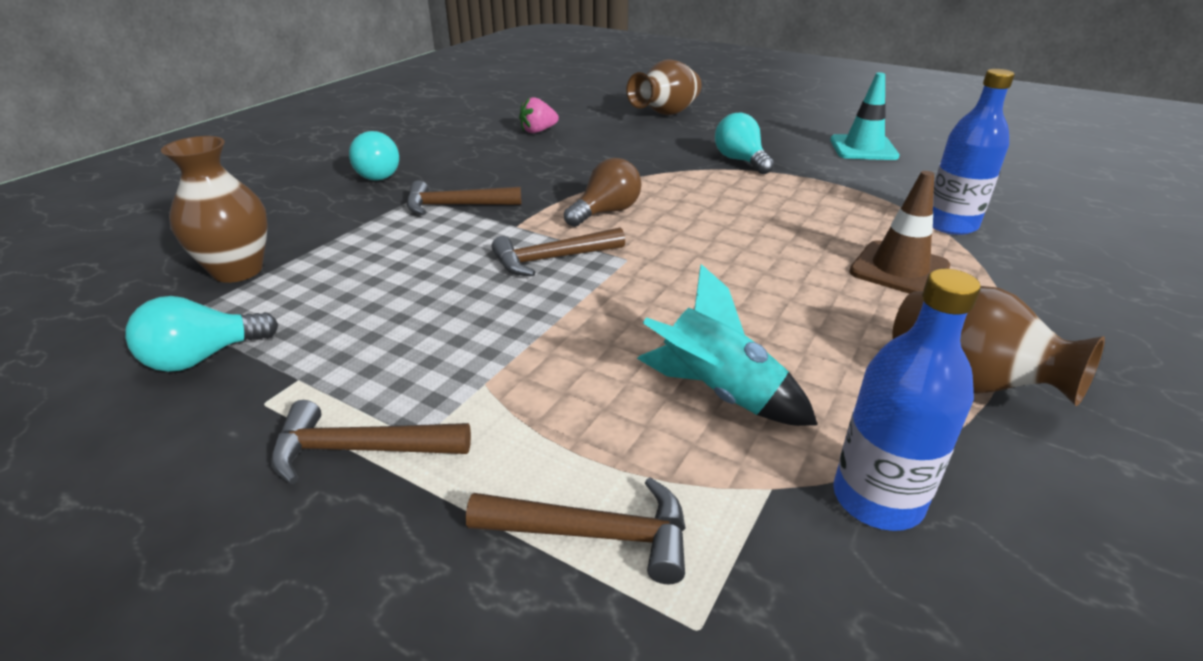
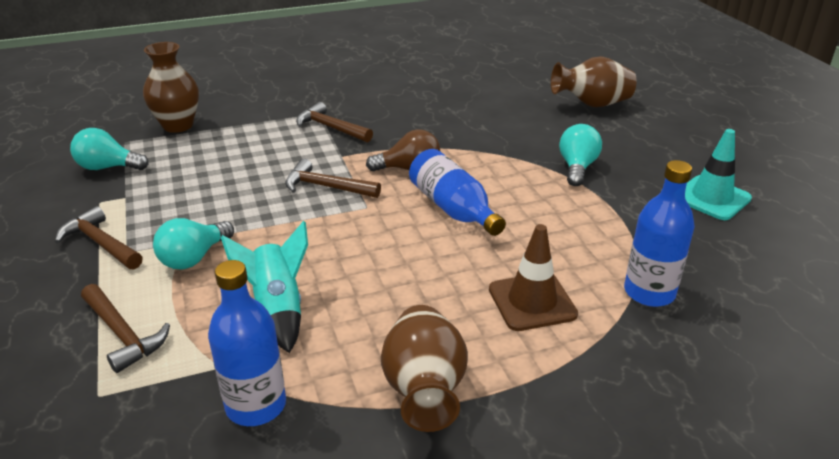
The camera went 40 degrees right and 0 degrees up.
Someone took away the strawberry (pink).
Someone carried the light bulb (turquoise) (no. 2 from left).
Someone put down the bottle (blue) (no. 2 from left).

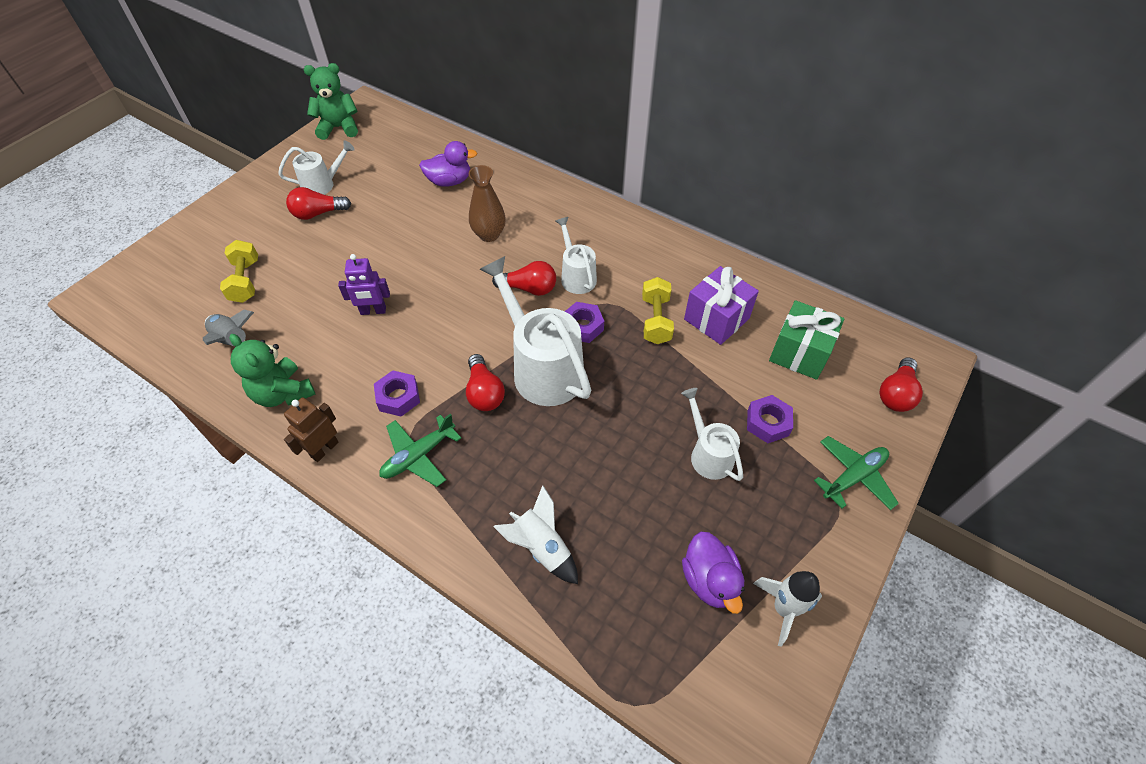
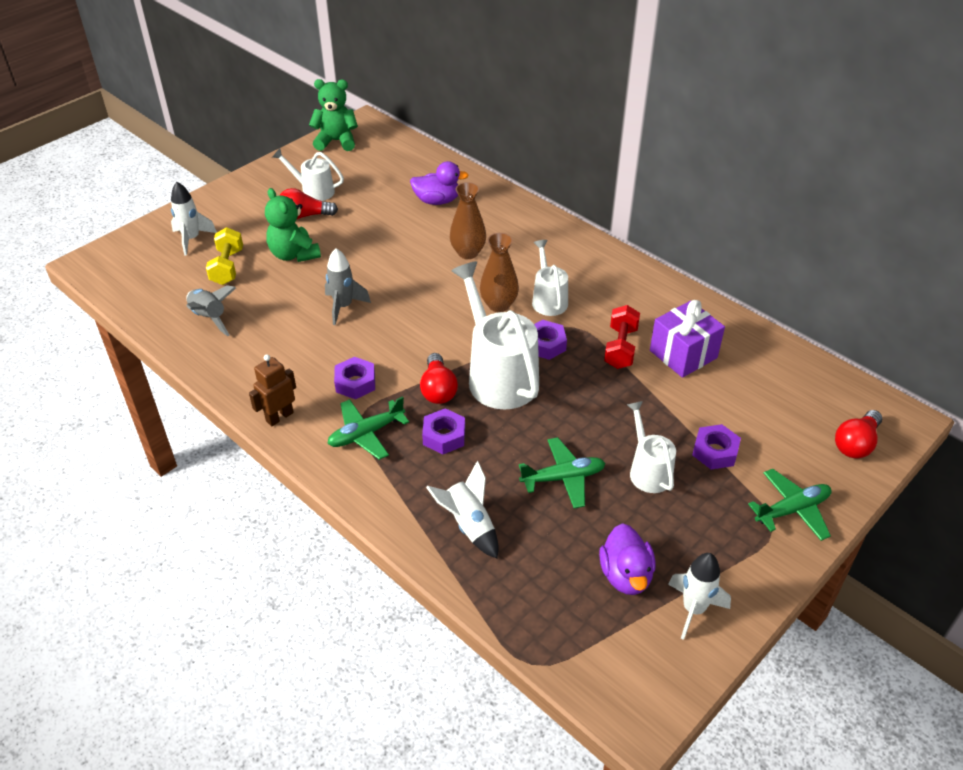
The camera went 10 degrees right and 10 degrees down.
Someone rotated the watering can (white) (no. 1 from left) by 150 degrees counterclockwise.
Someone swapped the robot (purple) for the rocket (grey) (no. 2 from left).
Someone swapped the light bulb (red) (no. 3 from left) for the vase (brown) (no. 2 from left).
Someone repainted the dumbbell (yellow) (no. 2 from left), which became the dumbbell (red).
Someone took away the gift (green).
Someone carried the teddy bear (green) (no. 1 from left).
Someone put down the rocket (white) (no. 1 from left).
Someone put down the nut (purple) (no. 2 from left).
Someone put down the plane (green) (no. 2 from left).

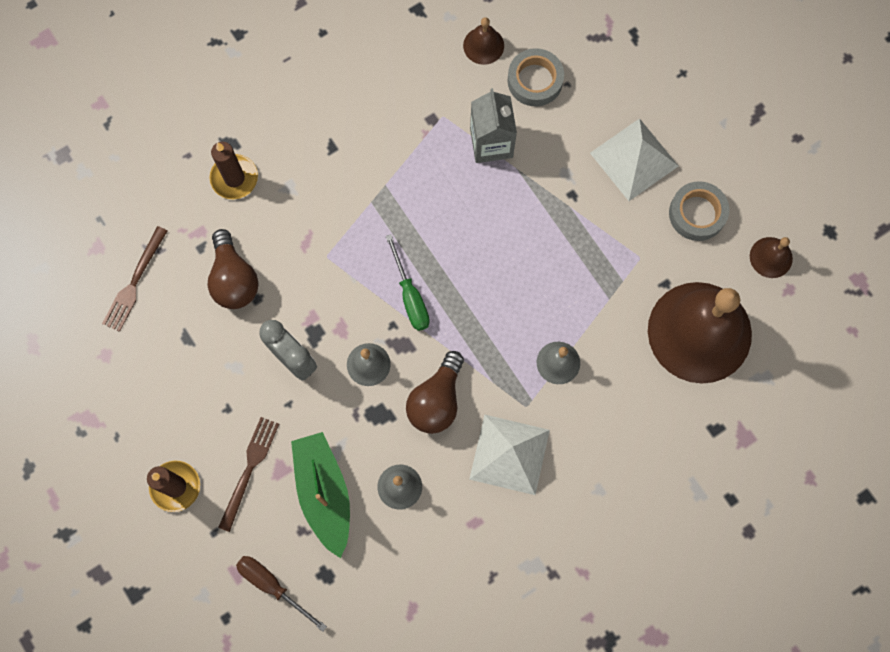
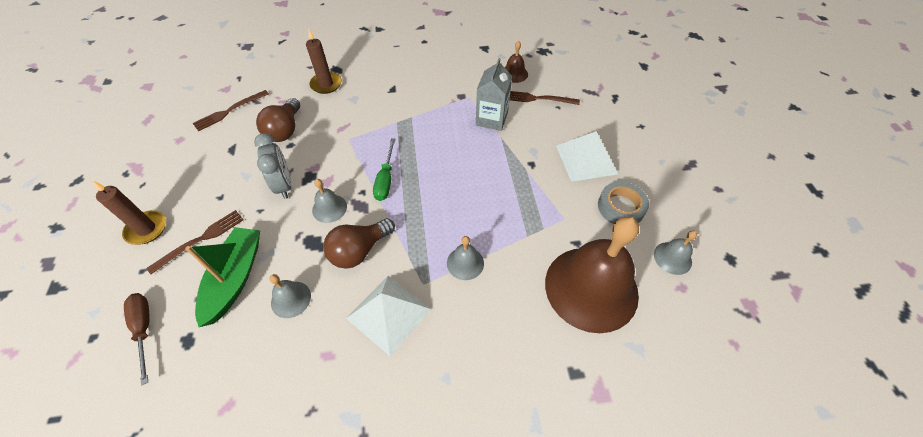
The camera went 25 degrees right and 20 degrees down.
Someone swapped the tape (grey) (no. 1 from left) for the fork (brown) (no. 3 from left).
Someone repainted the bell (brown) (no. 3 from left), which became the bell (grey) (no. 4 from left).

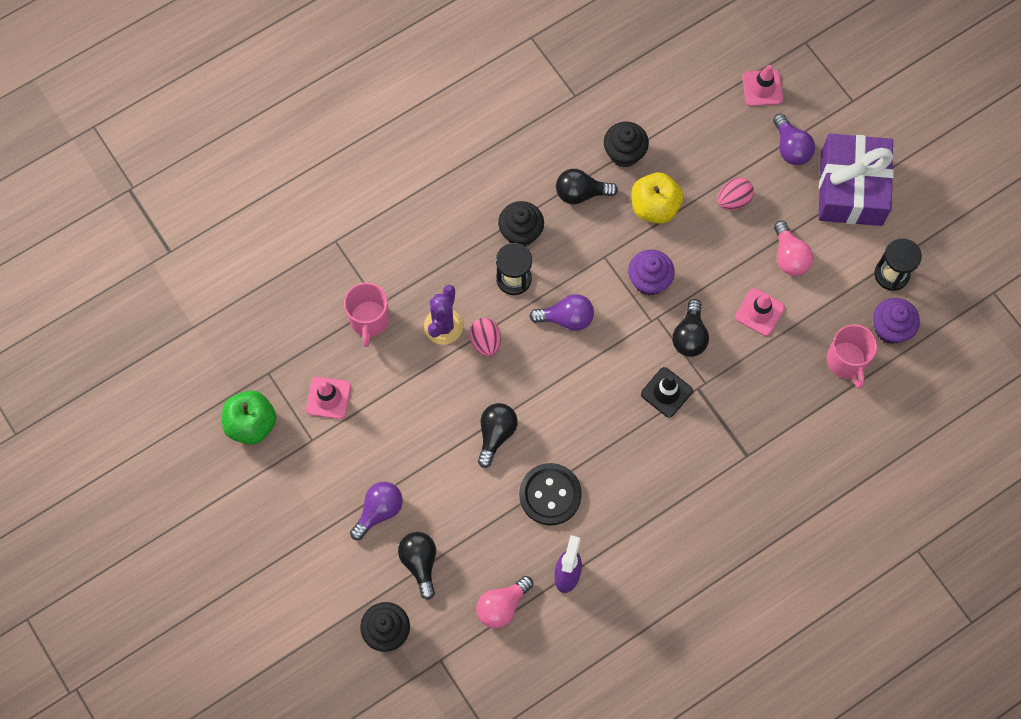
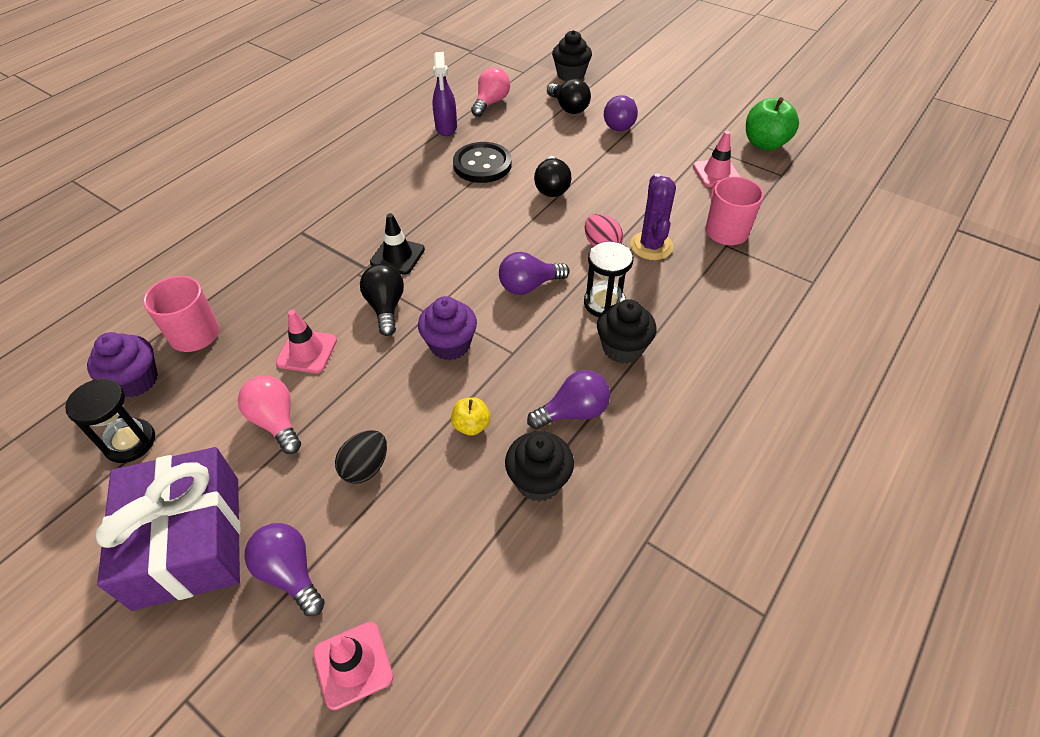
The camera went 160 degrees right and 20 degrees down.
Someone repainted the light bulb (black) (no. 3 from left), which became the light bulb (purple) (no. 3 from left).
Someone scaled the apple (yellow) by 0.54.
Someone repainted the egg (pink) (no. 2 from left), which became the egg (black).

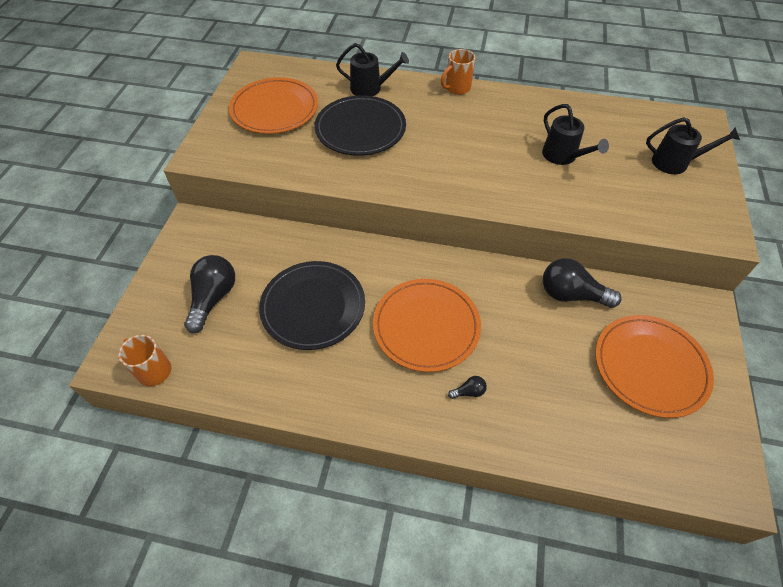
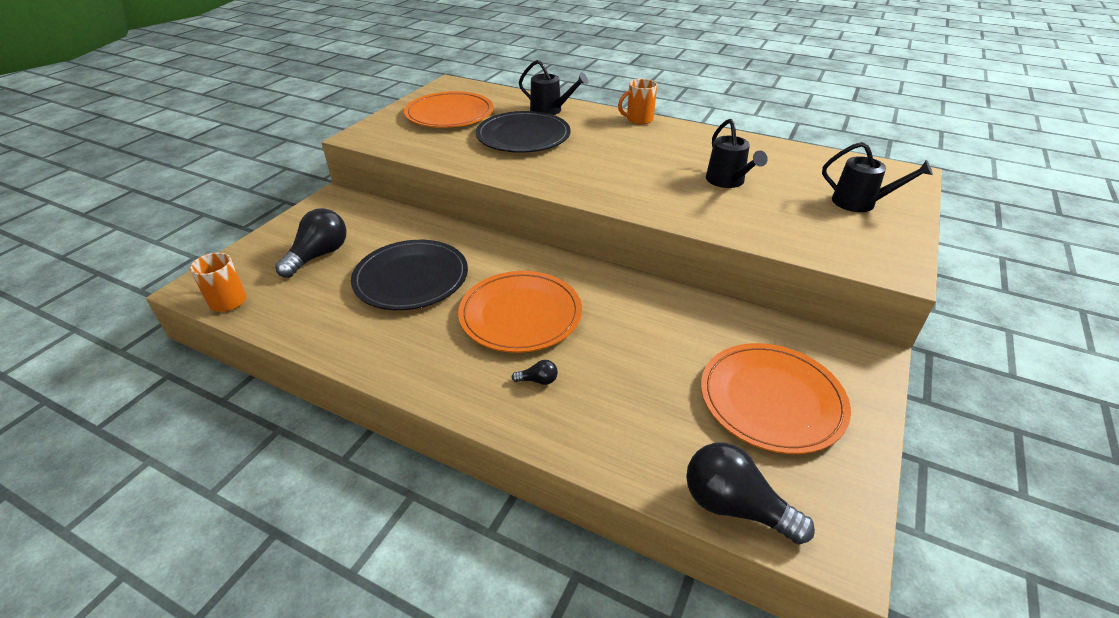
The camera went 15 degrees right and 15 degrees down.
Someone carried the light bulb (black) (no. 3 from left).

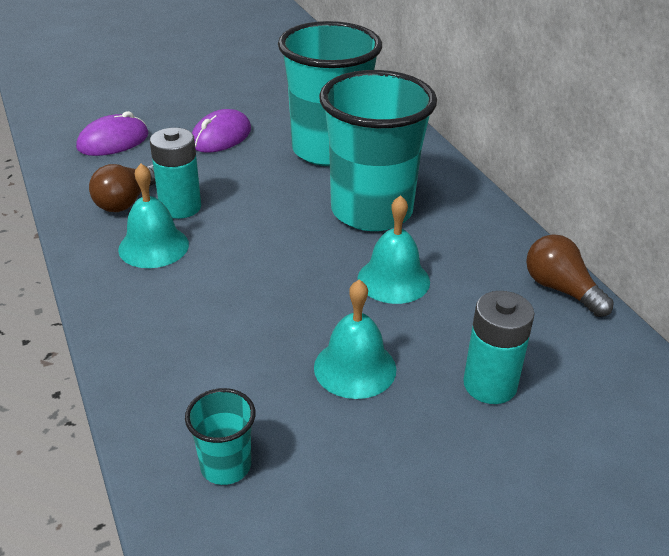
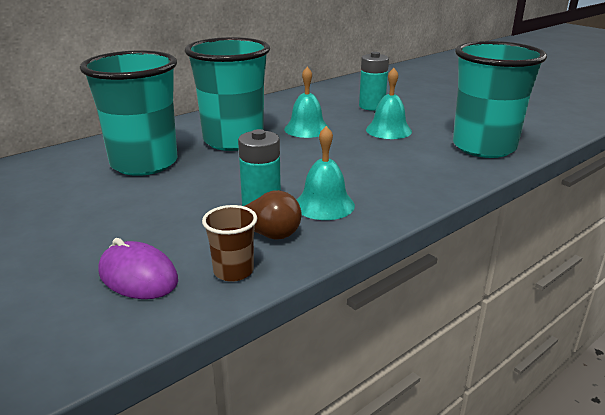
The camera went 105 degrees left and 10 degrees down.
Someone took away the mouse (purple) (no. 2 from left).
Someone took away the light bulb (brown) (no. 2 from left).
Someone scaled the cup (turquoise) (no. 1 from left in the first image) by 2.32.
Someone put down the cup (brown).

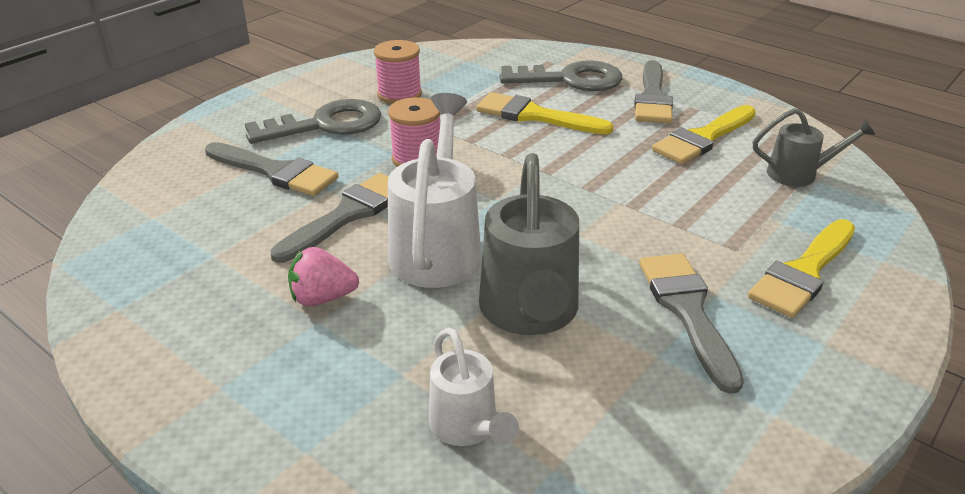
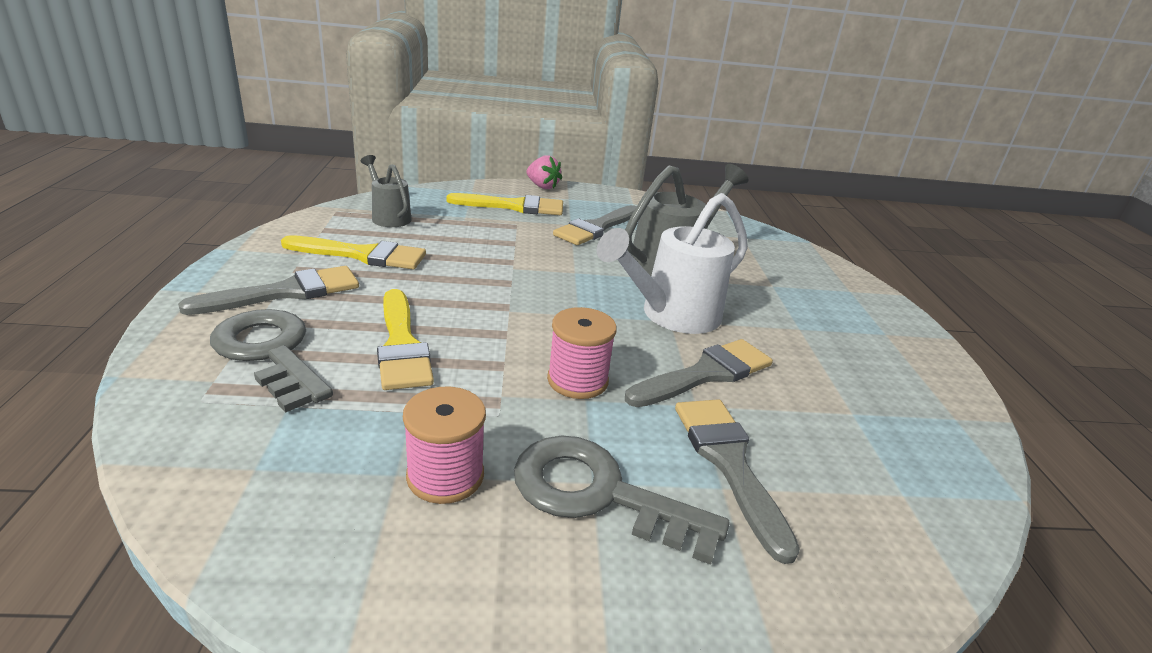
The camera went 135 degrees left and 5 degrees down.
Someone rotated the brush (grey) (no. 2 from left in the first image) by 150 degrees clockwise.
Someone carried the strawberry (pink).
Someone took away the watering can (white) (no. 2 from left).

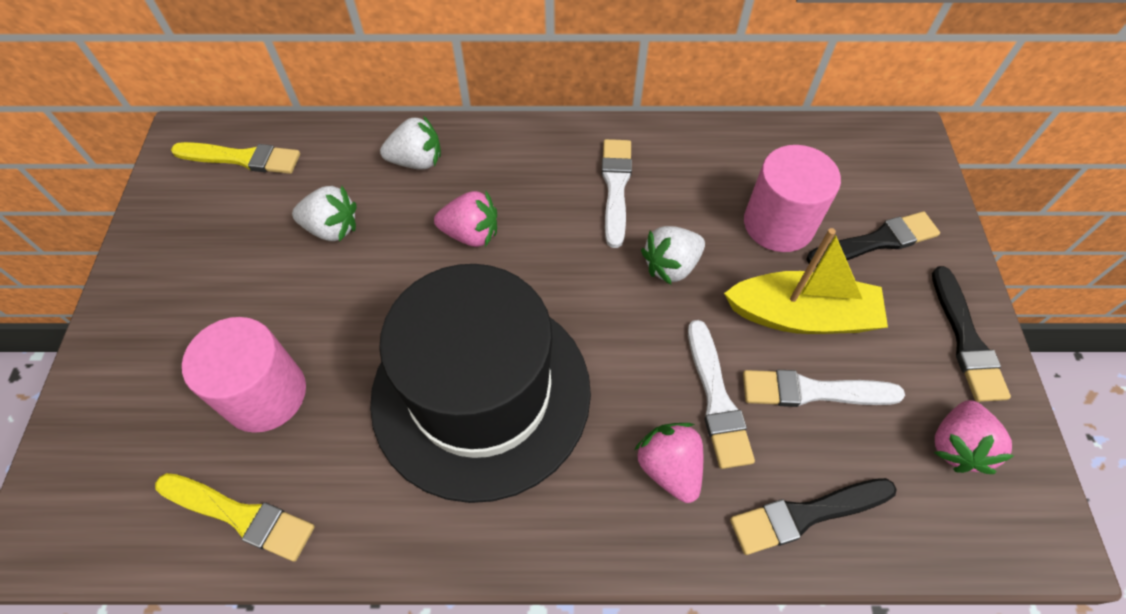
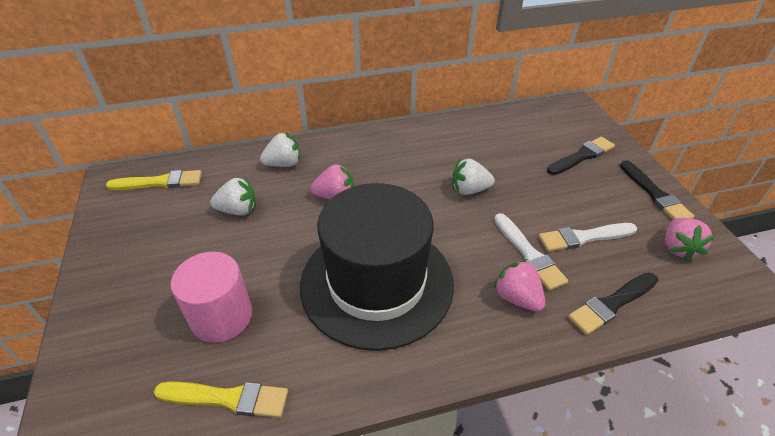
The camera went 15 degrees left and 15 degrees down.
Someone took away the brush (white) (no. 1 from left).
Someone took away the cylinder (pink) (no. 2 from left).
Someone rotated the strawberry (white) (no. 3 from left) by 45 degrees clockwise.
Someone took away the boat (yellow).

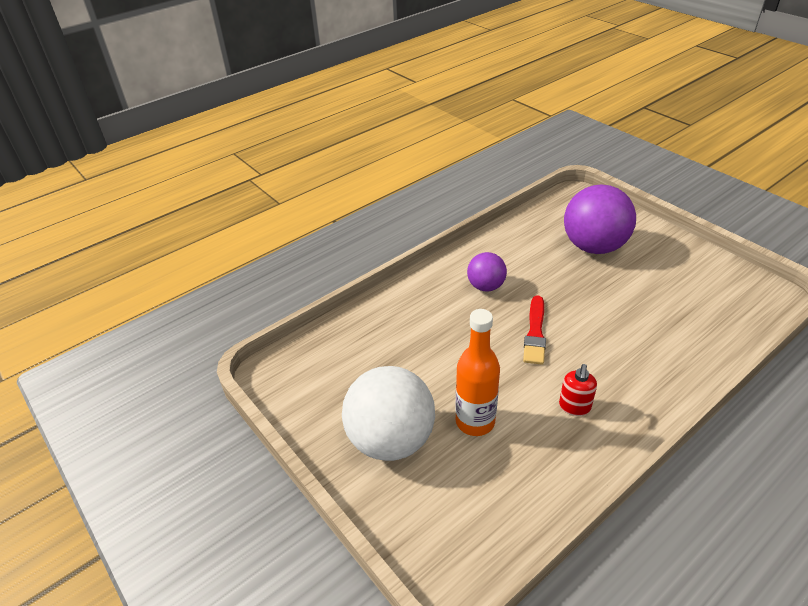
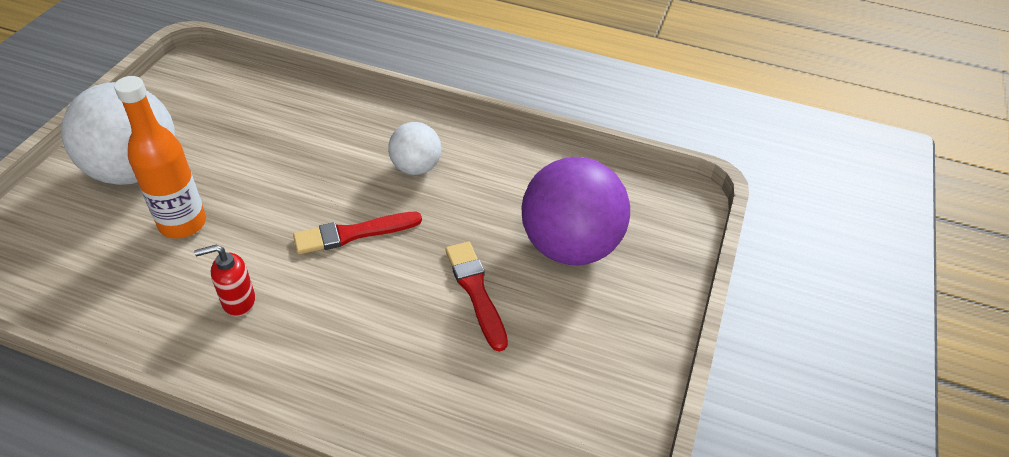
The camera went 55 degrees right and 5 degrees up.
Someone repainted the ball (purple) (no. 1 from left), which became the ball (white) (no. 2 from left).
Someone put down the brush (red) (no. 2 from left).

